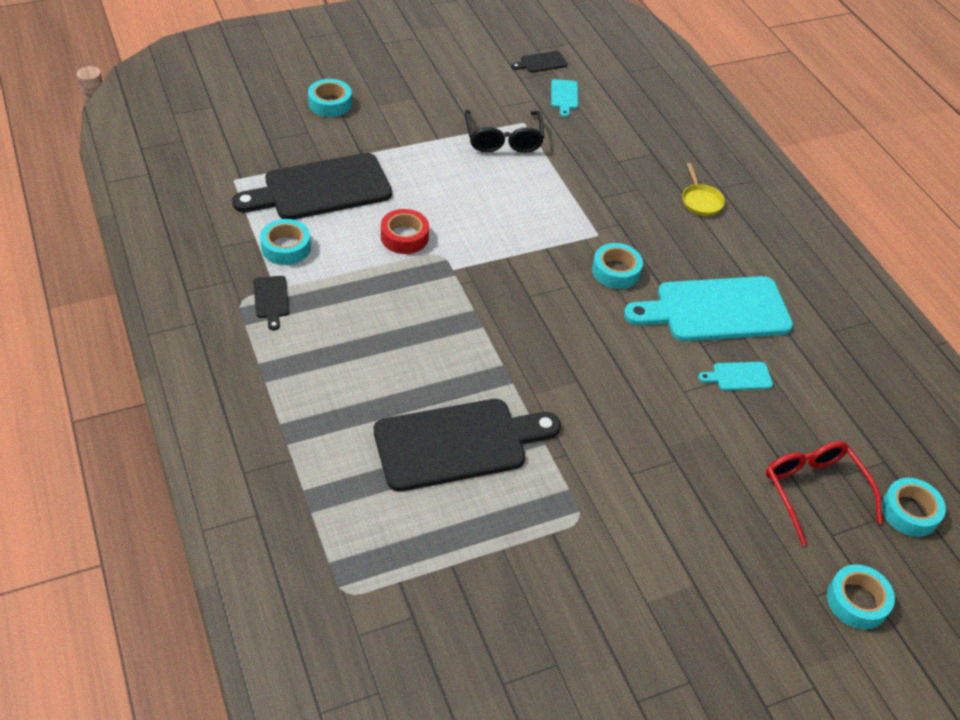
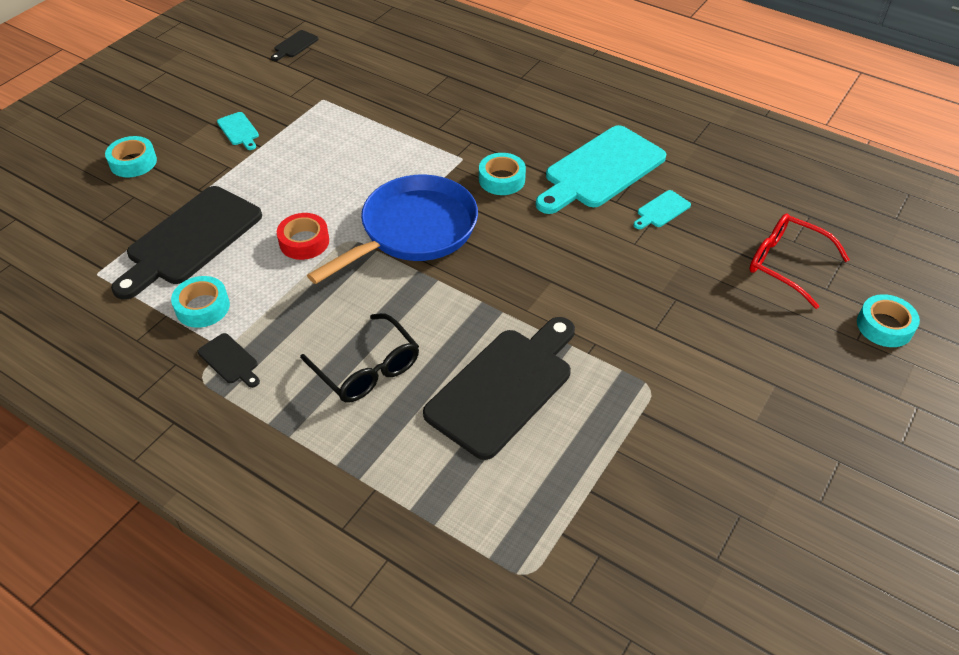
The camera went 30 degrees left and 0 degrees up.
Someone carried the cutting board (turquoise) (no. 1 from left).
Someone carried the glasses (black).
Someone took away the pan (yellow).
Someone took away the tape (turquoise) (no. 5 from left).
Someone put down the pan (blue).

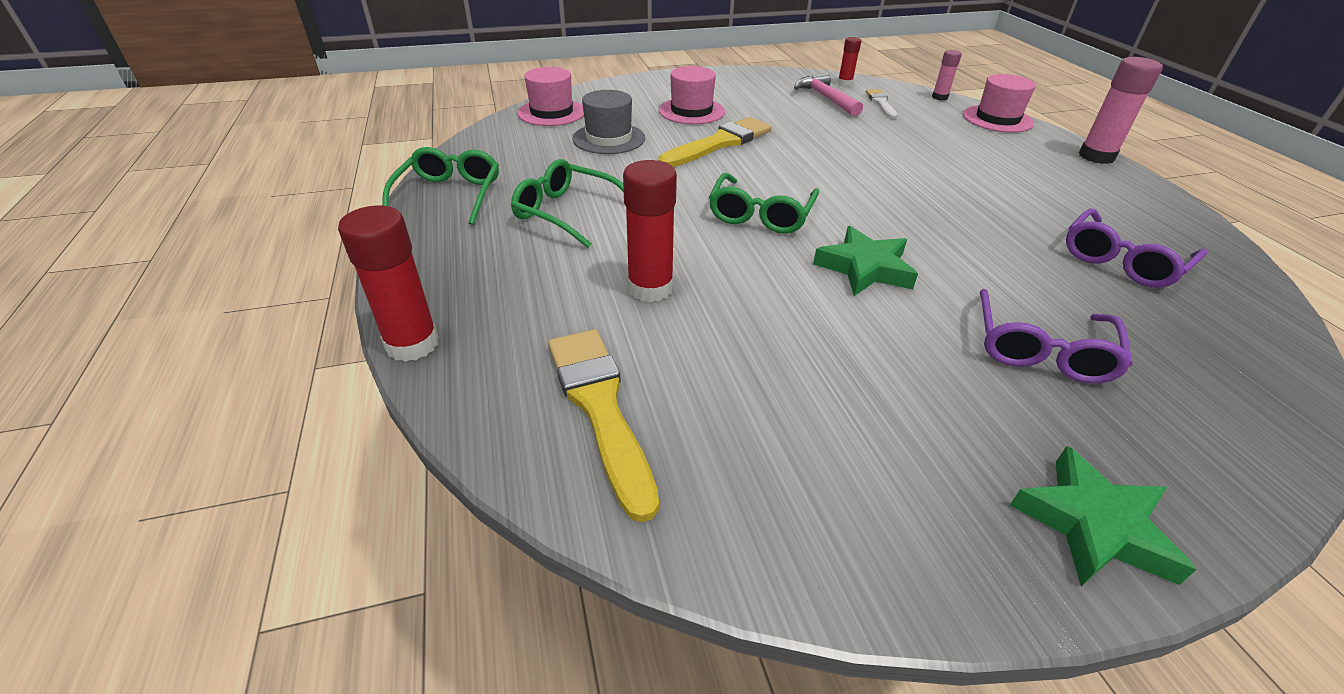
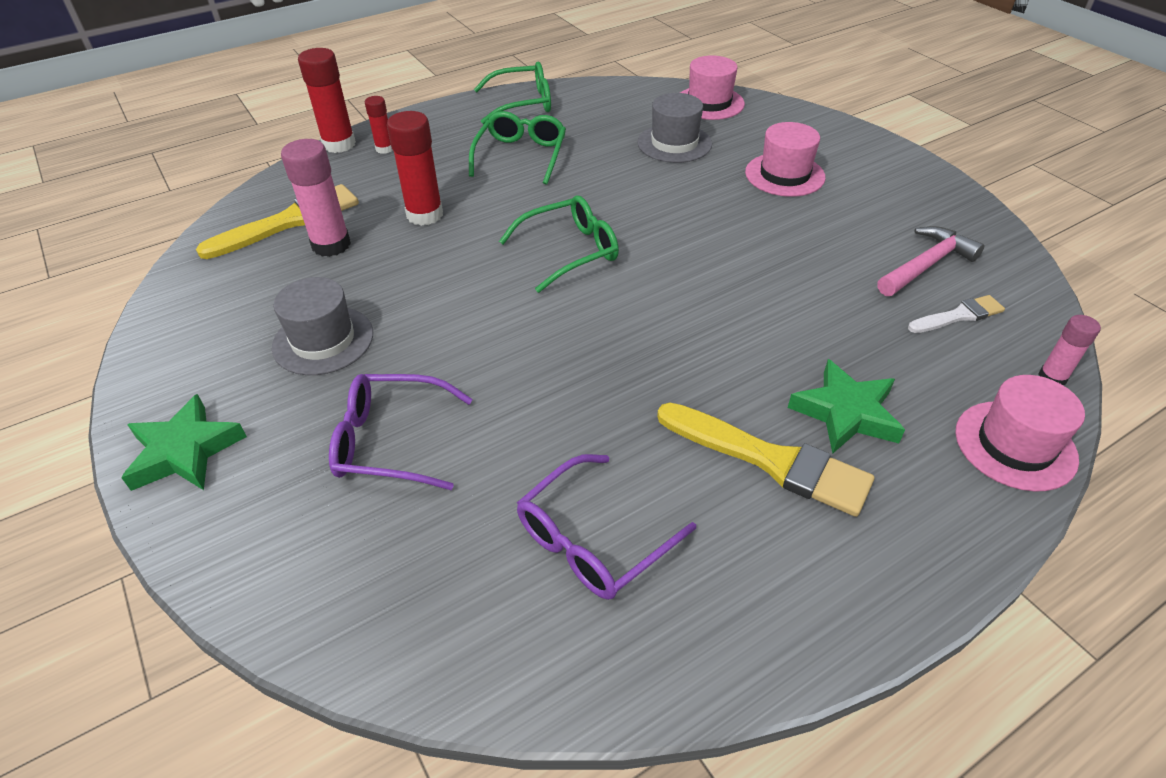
The camera went 75 degrees right and 5 degrees up.
Someone carried the glue stick (red) (no. 3 from left in the first image).
Someone carried the glue stick (pink) (no. 2 from left in the first image).
Someone carried the brush (yellow) (no. 2 from left).
Someone rotated the glasses (green) (no. 3 from left) by 150 degrees clockwise.
Someone rotated the glasses (purple) (no. 2 from left) by 75 degrees counterclockwise.
Someone carried the star (green) (no. 1 from left in the first image).
Someone put down the hat (grey) (no. 1 from left).

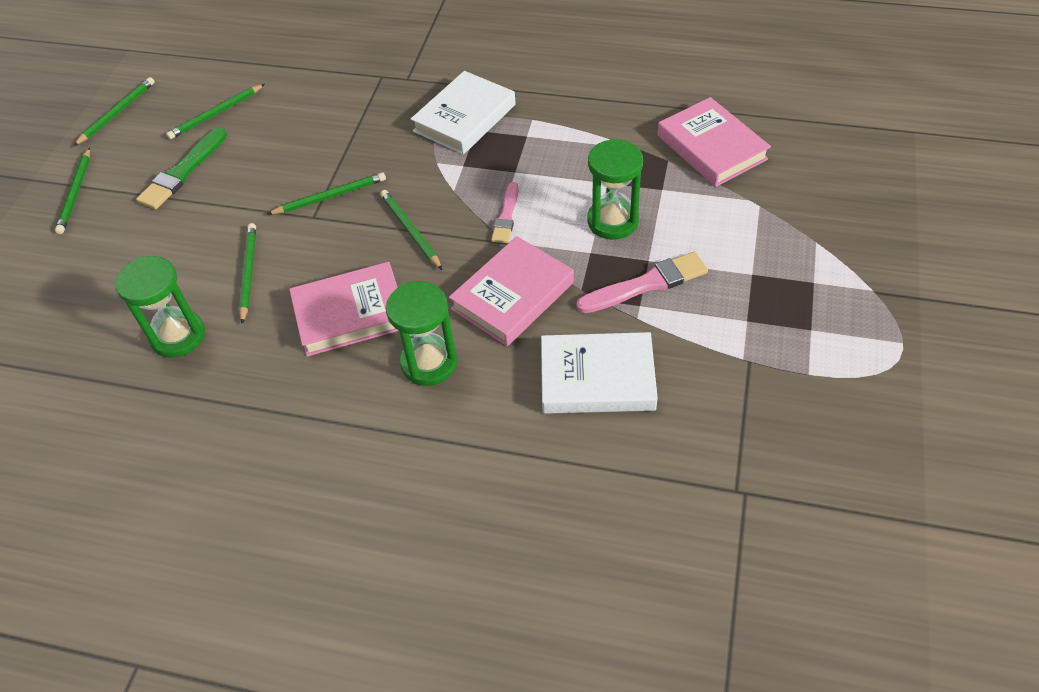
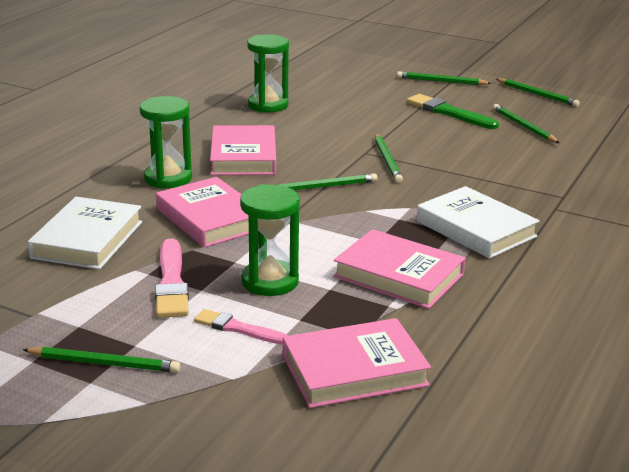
The camera went 100 degrees right and 25 degrees down.
Someone carried the brush (pink) (no. 1 from left in the first image).
Someone carried the pencil (green) (no. 4 from left in the first image).
Someone put down the book (pink) (no. 4 from left).

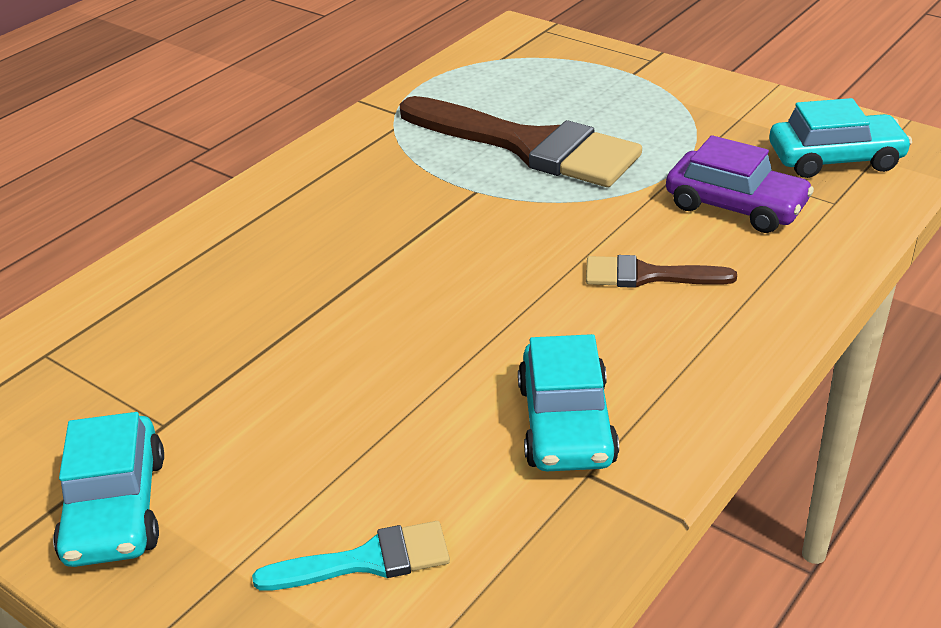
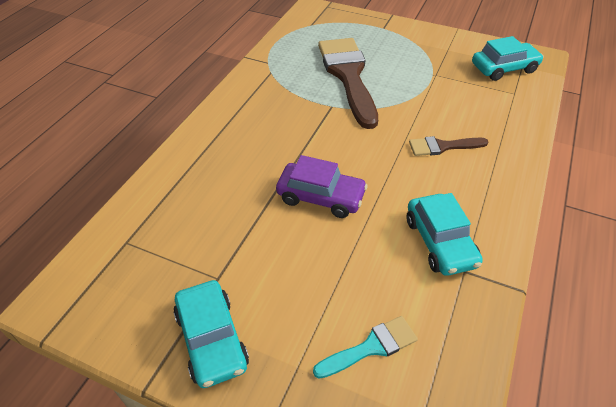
The camera went 15 degrees left and 10 degrees up.
Someone rotated the brush (brown) (no. 1 from left) by 120 degrees counterclockwise.
Someone carried the car (purple).

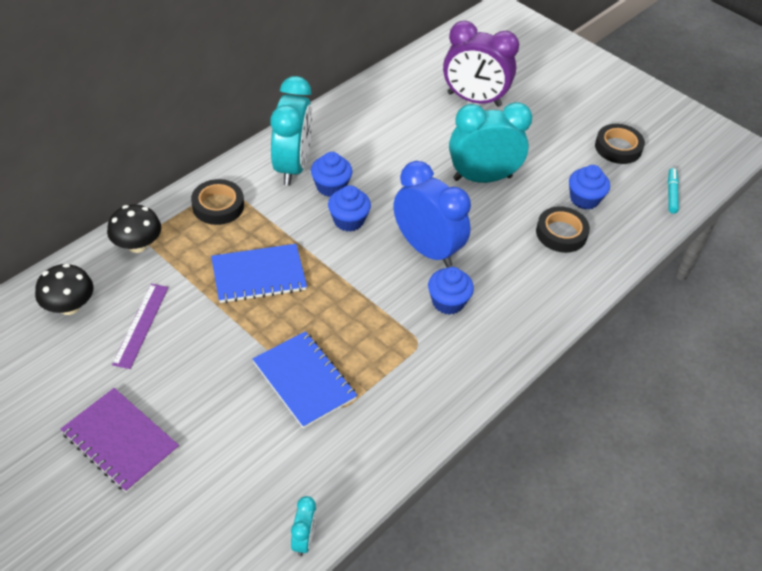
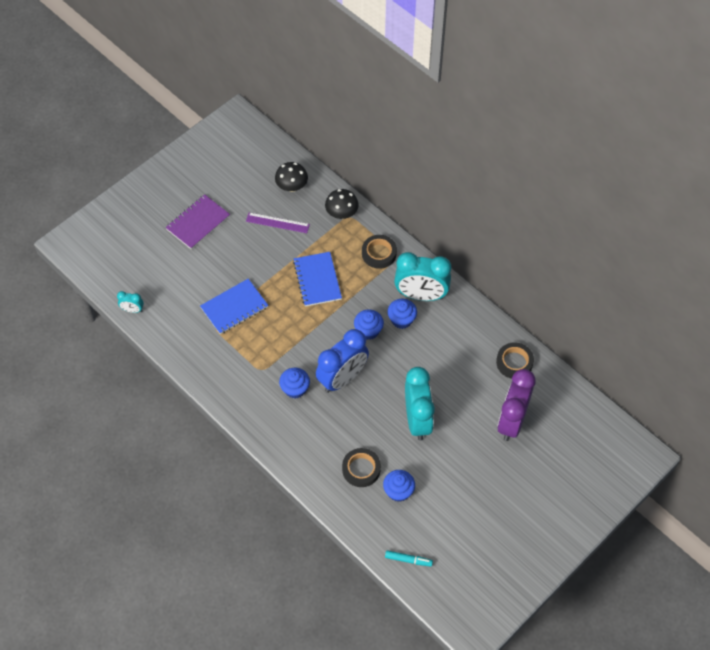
The camera went 95 degrees right and 10 degrees up.
Someone carried the tape (black) (no. 3 from left).

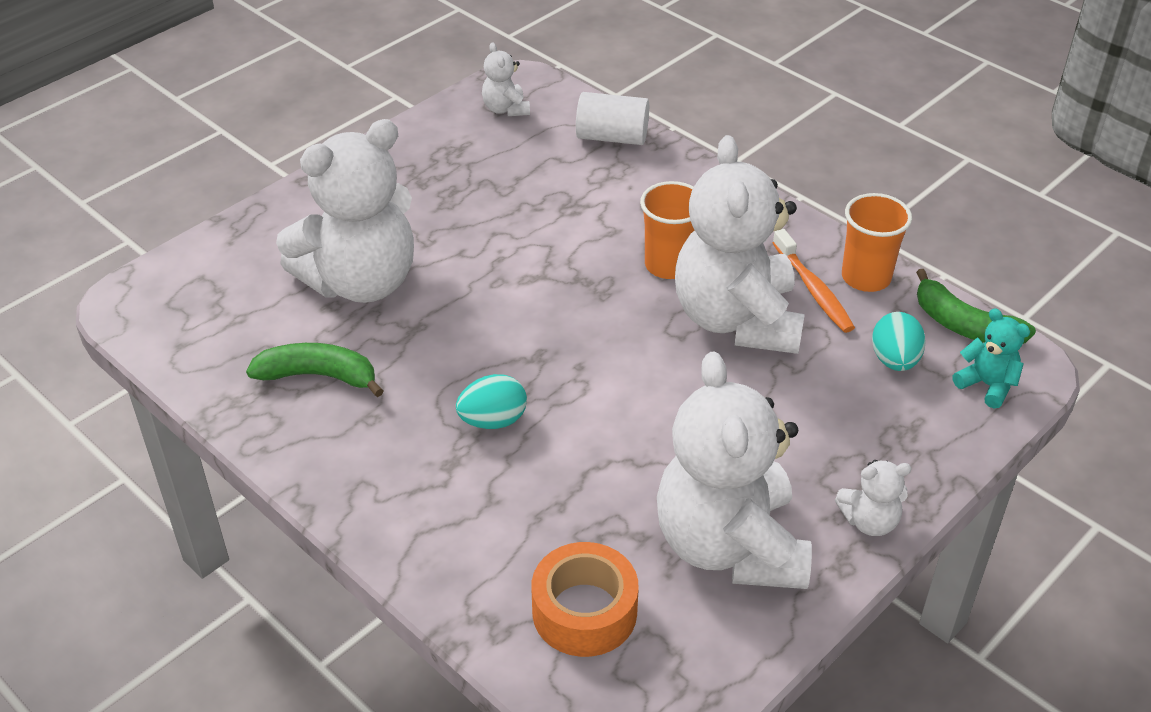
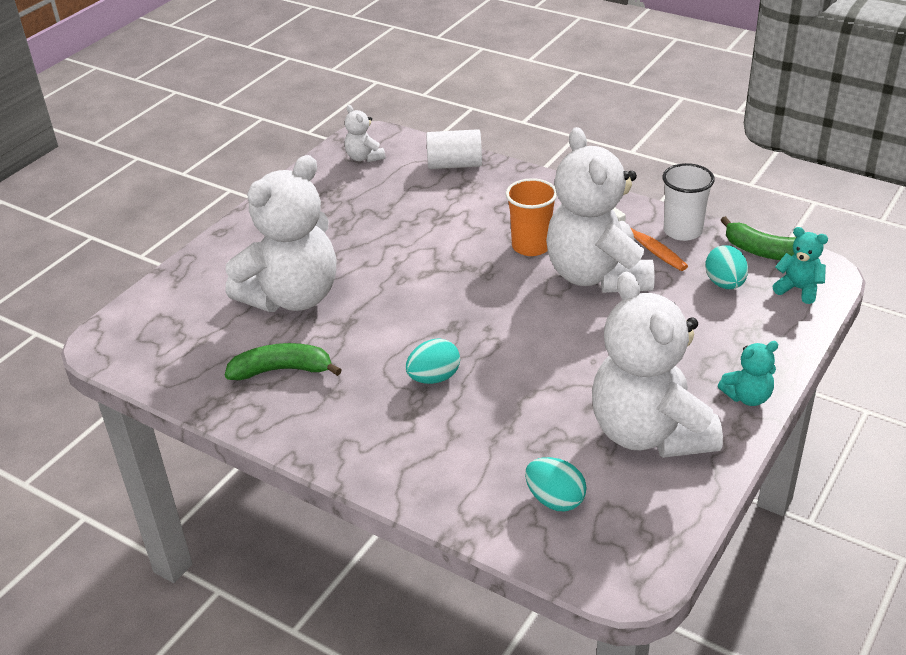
The camera went 10 degrees left and 5 degrees down.
Someone repainted the cup (orange) (no. 2 from left), which became the cup (white).
Someone repainted the teddy bear (white) (no. 5 from left), which became the teddy bear (turquoise) (no. 1 from left).
Someone swapped the tape (orange) for the egg (turquoise) (no. 2 from left).

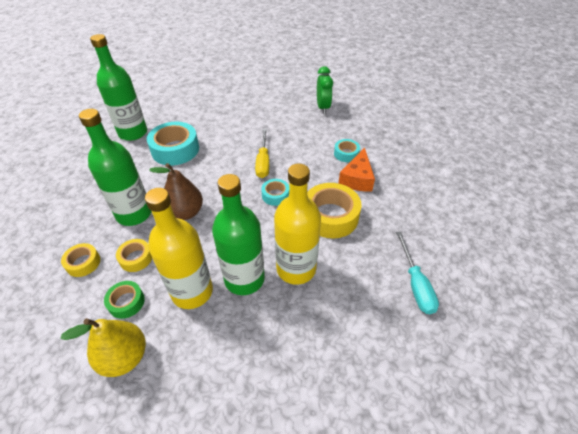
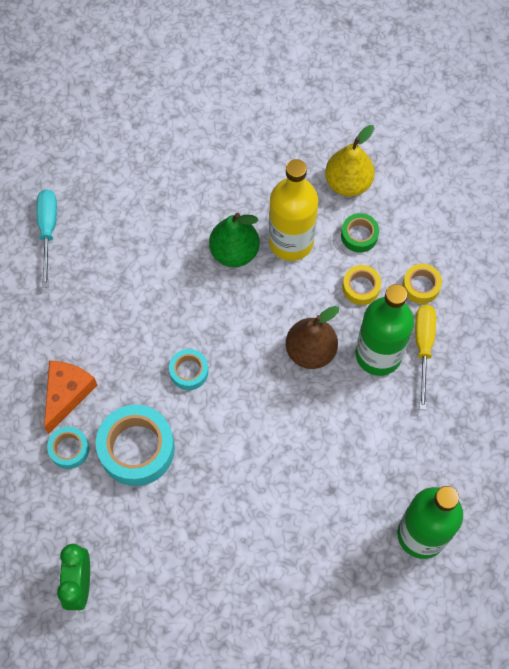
The camera went 175 degrees left and 20 degrees up.
Someone carried the tape (turquoise) (no. 1 from left in the first image).
Someone carried the screwdriver (yellow).
Someone took away the bottle (yellow) (no. 2 from left).
Someone swapped the bottle (green) (no. 3 from left) for the pear (green).
Someone took away the tape (yellow) (no. 3 from left).

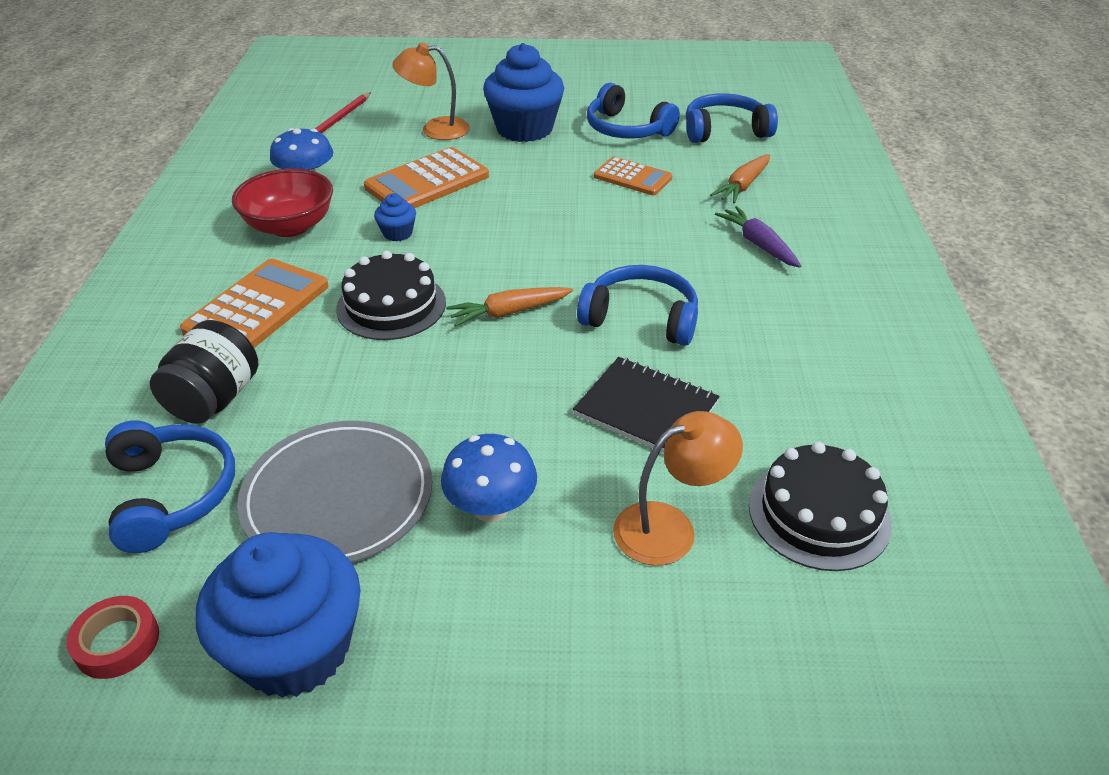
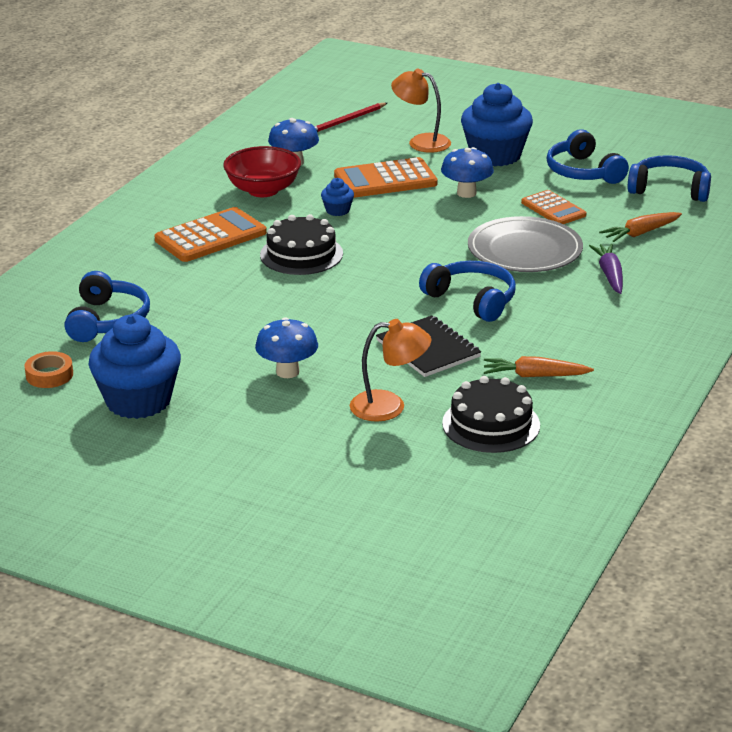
The camera went 25 degrees right and 10 degrees down.
Someone carried the carrot (orange) (no. 1 from left).
Someone took away the jar (black).
Someone carried the plate (grey).
Someone repainted the tape (red), which became the tape (orange).
Someone put down the mushroom (blue) (no. 3 from left).

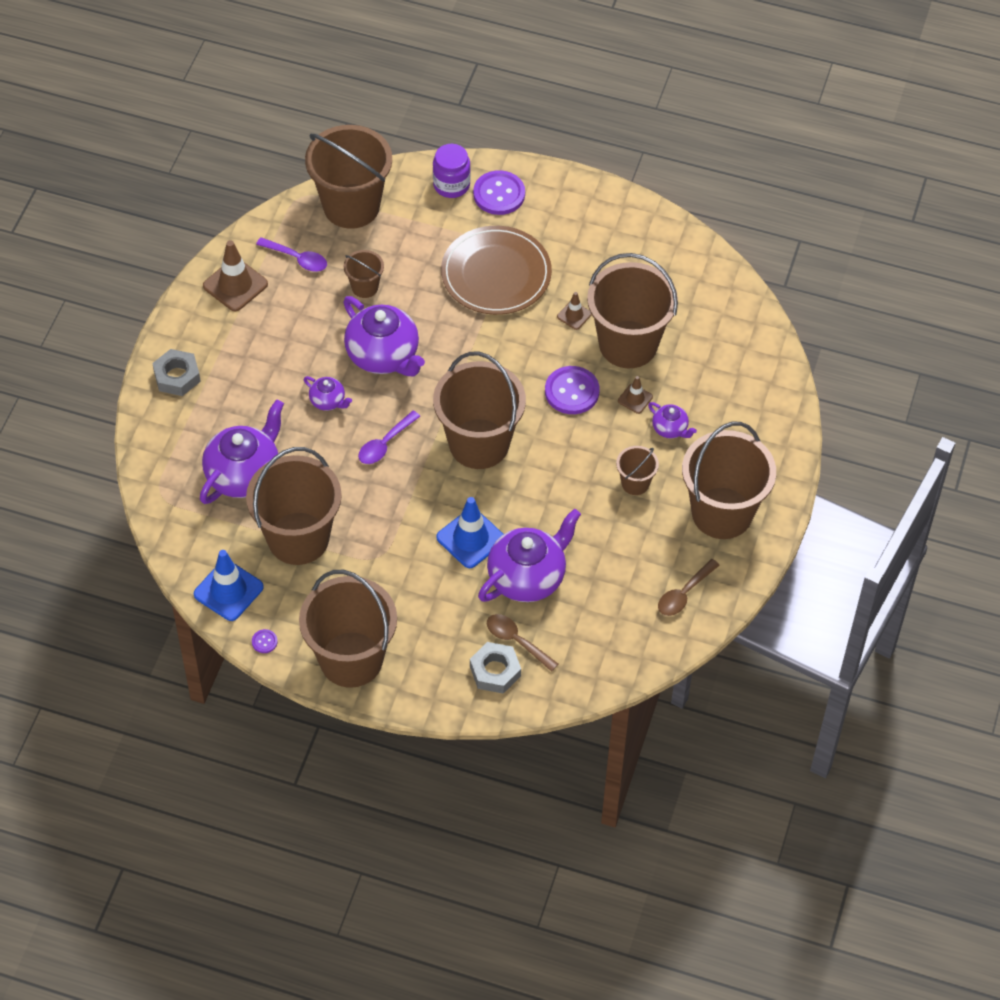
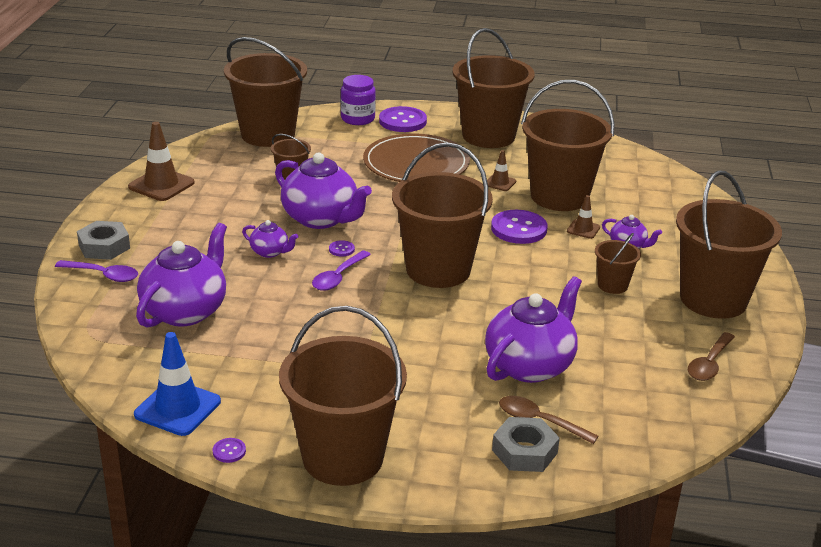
The camera went 10 degrees left and 25 degrees down.
Someone carried the spoon (purple) (no. 1 from left).
Someone carried the bucket (brown) (no. 1 from left in the first image).
Someone took away the traffic cone (blue) (no. 2 from left).
Someone put down the button (purple) (no. 2 from left).

